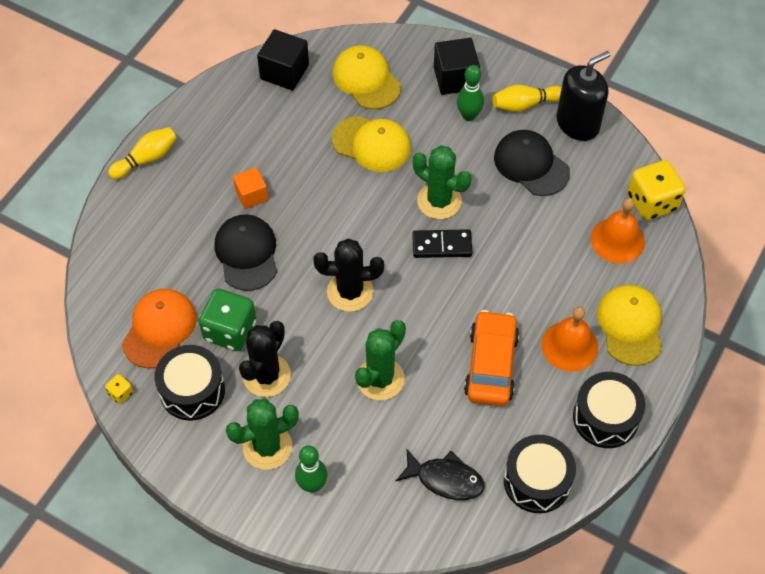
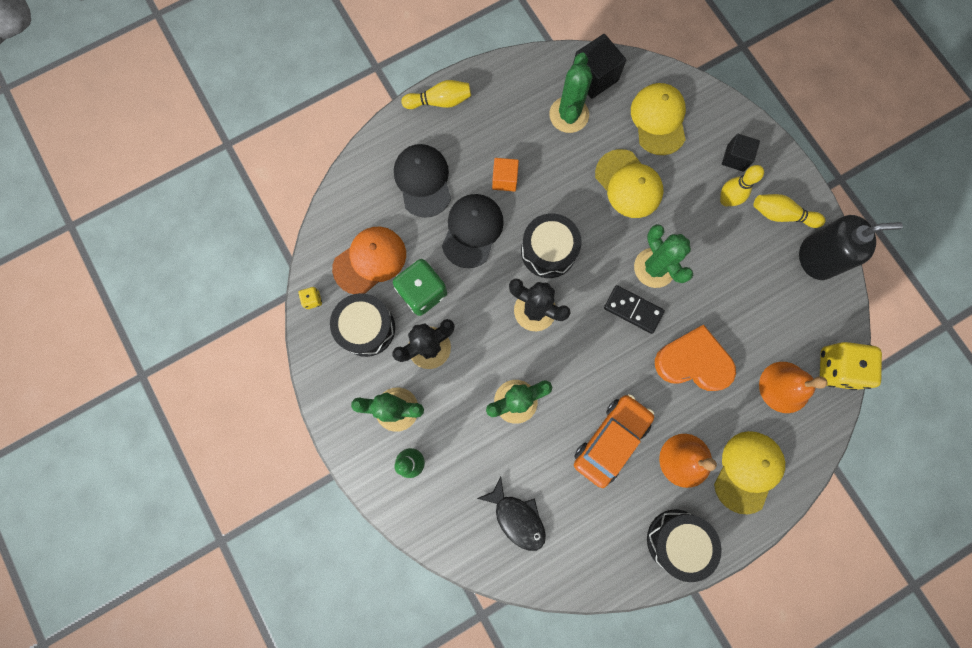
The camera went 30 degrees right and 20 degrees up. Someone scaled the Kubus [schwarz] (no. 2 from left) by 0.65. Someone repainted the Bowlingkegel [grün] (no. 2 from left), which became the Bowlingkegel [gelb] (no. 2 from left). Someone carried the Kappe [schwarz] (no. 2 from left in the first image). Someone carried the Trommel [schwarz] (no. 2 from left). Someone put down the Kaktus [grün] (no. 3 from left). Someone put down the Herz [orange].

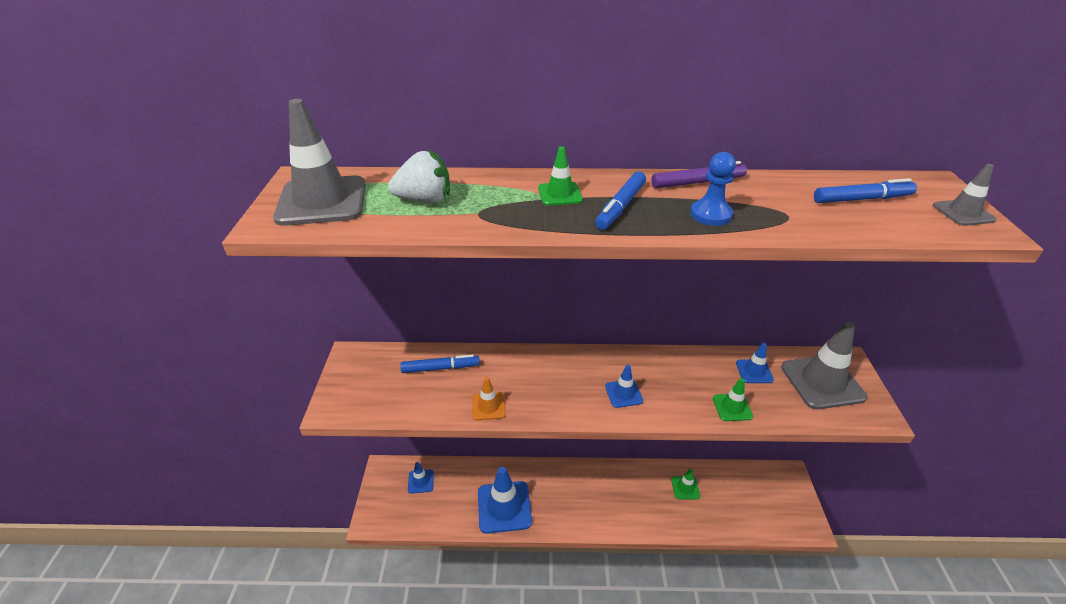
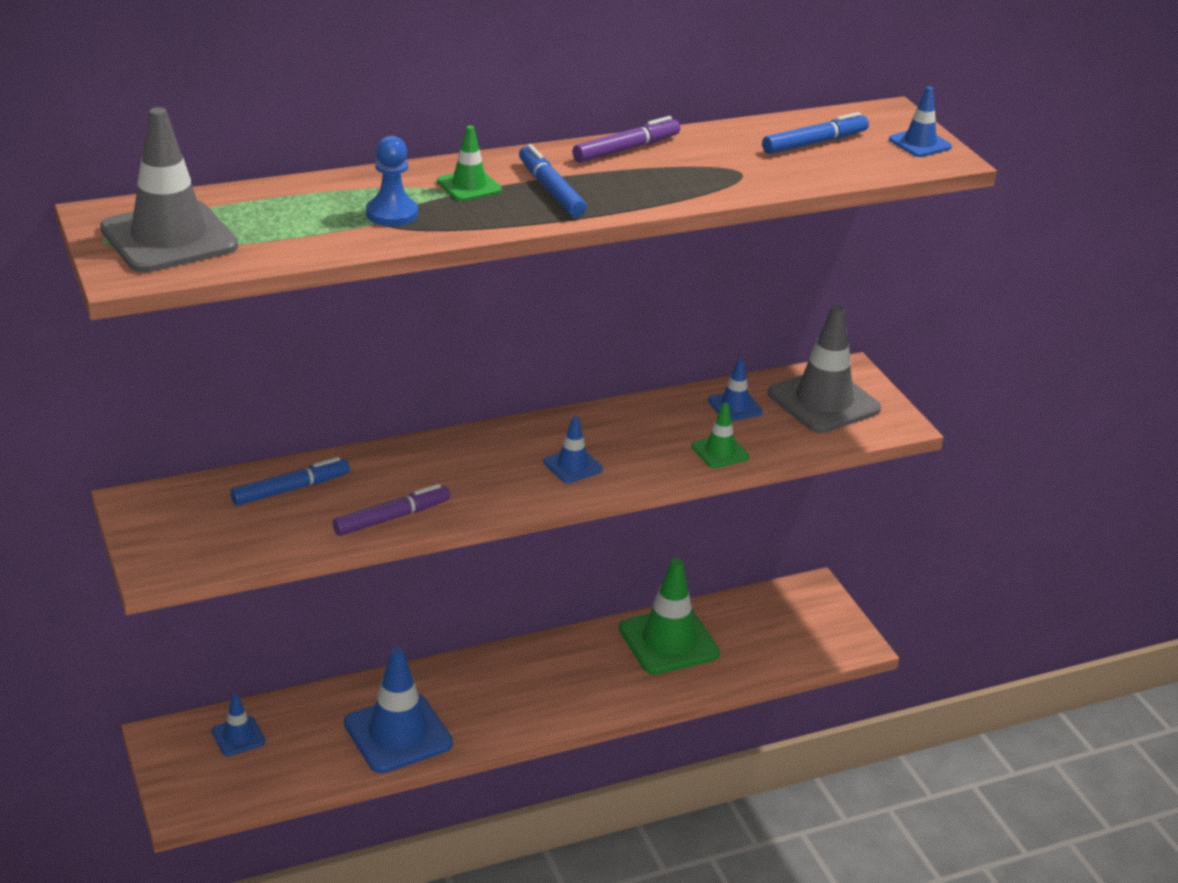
The camera went 25 degrees left and 5 degrees down. Someone took away the Erdbeere [weiß]. Someone carried the Bauer [blau]. Someone repainted the Leitkegel [grau] (no. 3 from left), which became the Leitkegel [blau] (no. 5 from left). Someone rotated the Filzstift [blau] (no. 2 from left) by 150 degrees clockwise. Someone swapped the Leitkegel [orange] for the Filzstift [lila] (no. 1 from left). Someone scaled the Leitkegel [grün] (no. 2 from left) by 2.00.

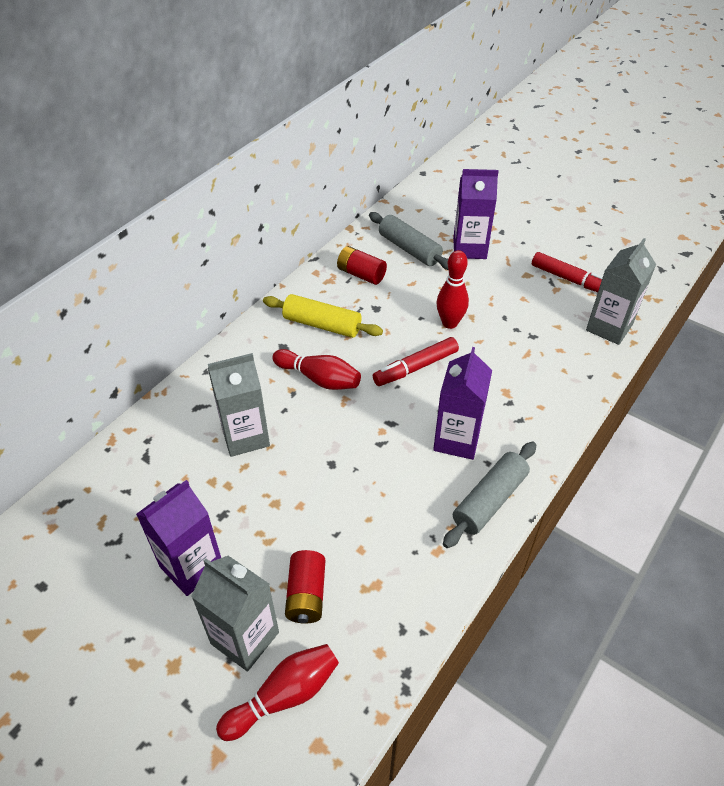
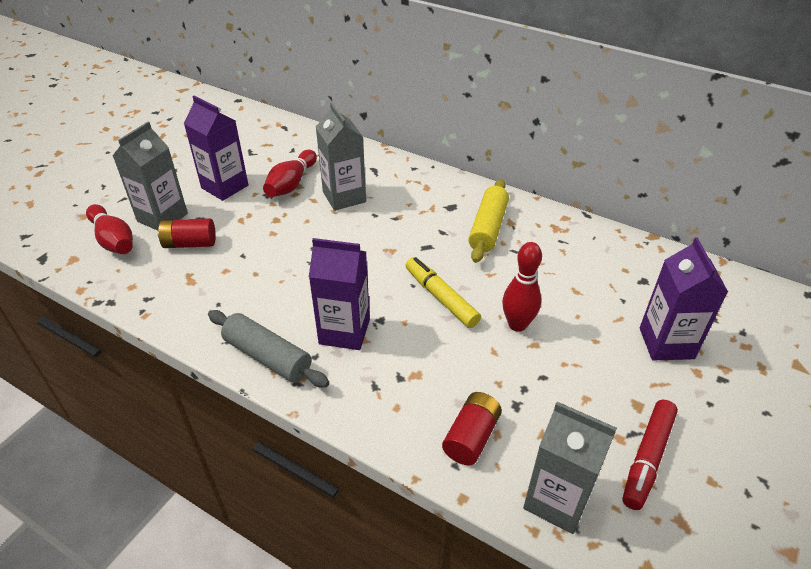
The camera went 85 degrees right and 5 degrees down. Someone took away the Nudelholz [grau] (no. 1 from left). Someone carried the Batterie [rot] (no. 2 from left). Someone repainted the Filzstift [rot] (no. 1 from left), which became the Filzstift [gelb]. Someone carried the Bowlingkegel [rot] (no. 2 from left).

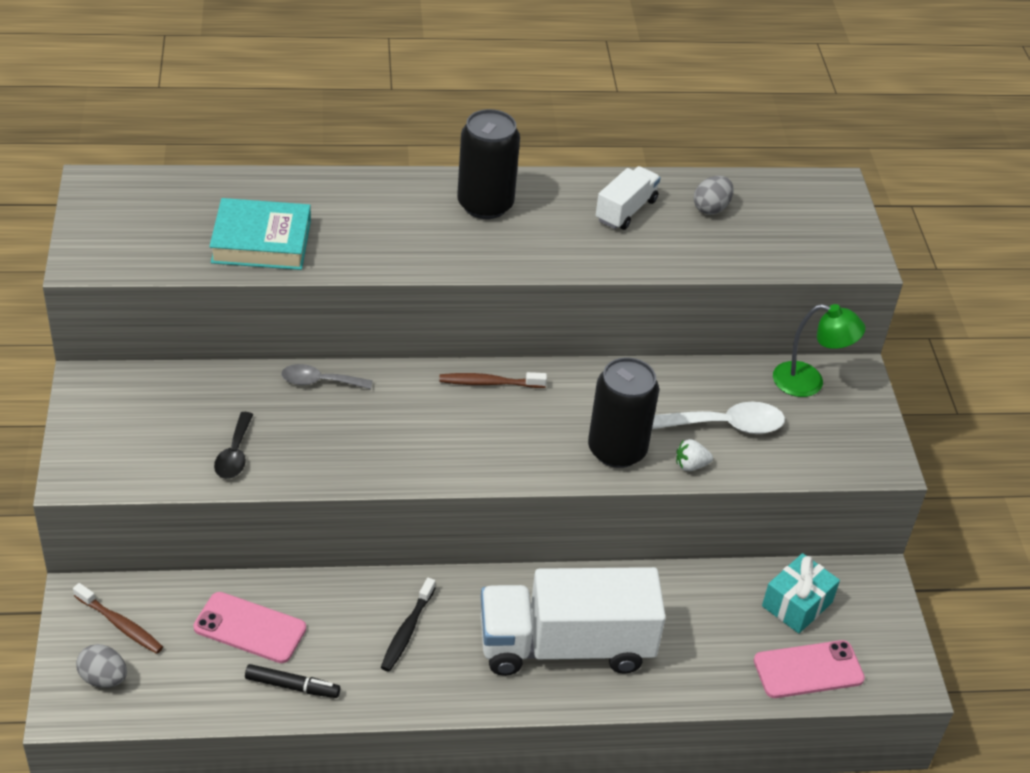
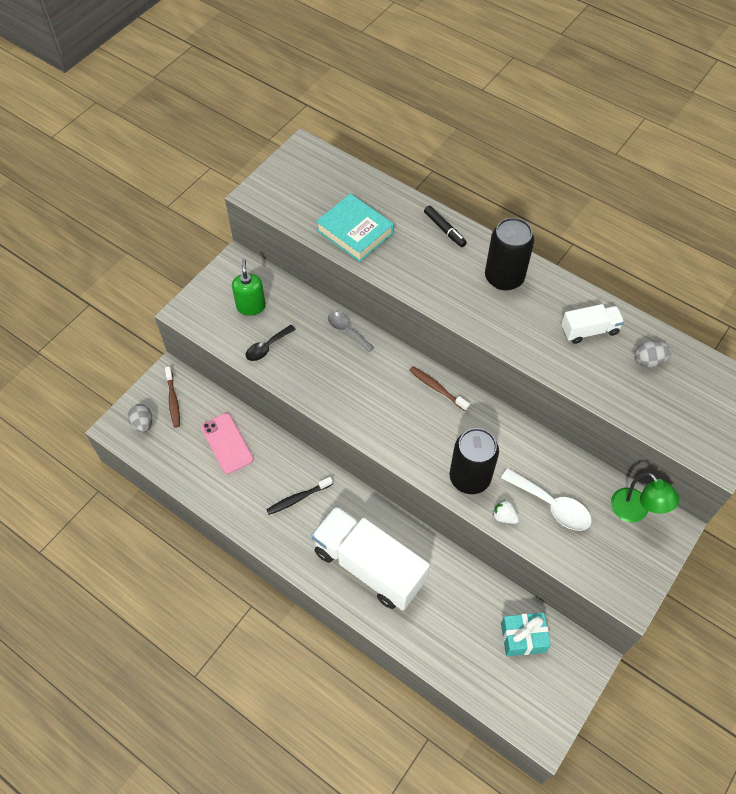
The camera went 45 degrees right and 15 degrees up. Someone took away the Handy [rosa] (no. 2 from left). Someone carried the Filzstift [schwarz]. Someone put down the Seifenspender [grün].

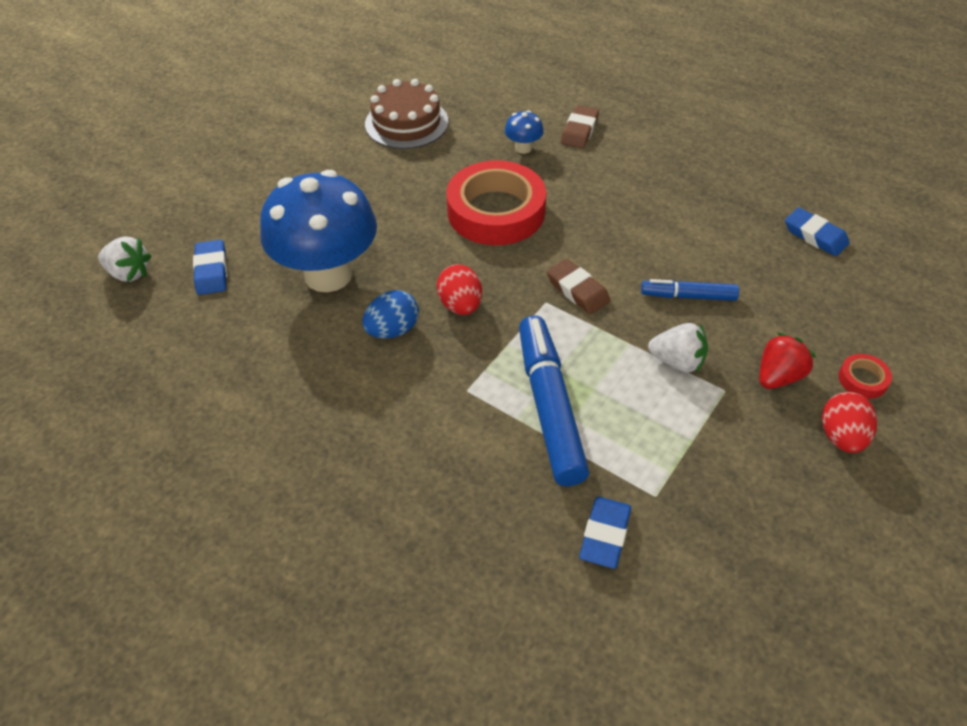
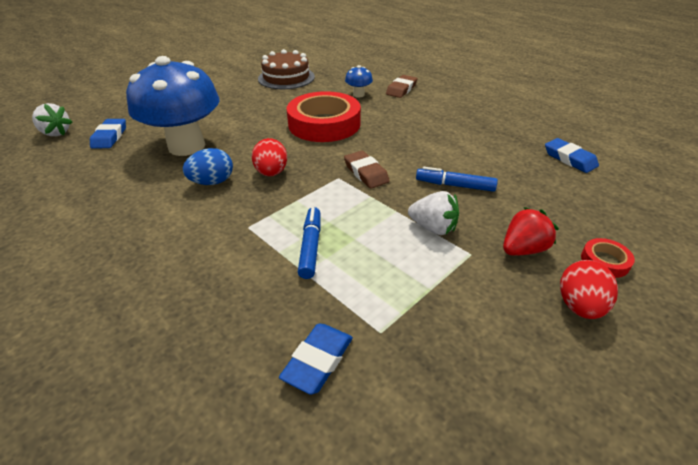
The camera went 10 degrees right and 10 degrees down. Someone scaled the Filzstift [blau] (no. 1 from left) by 0.54.

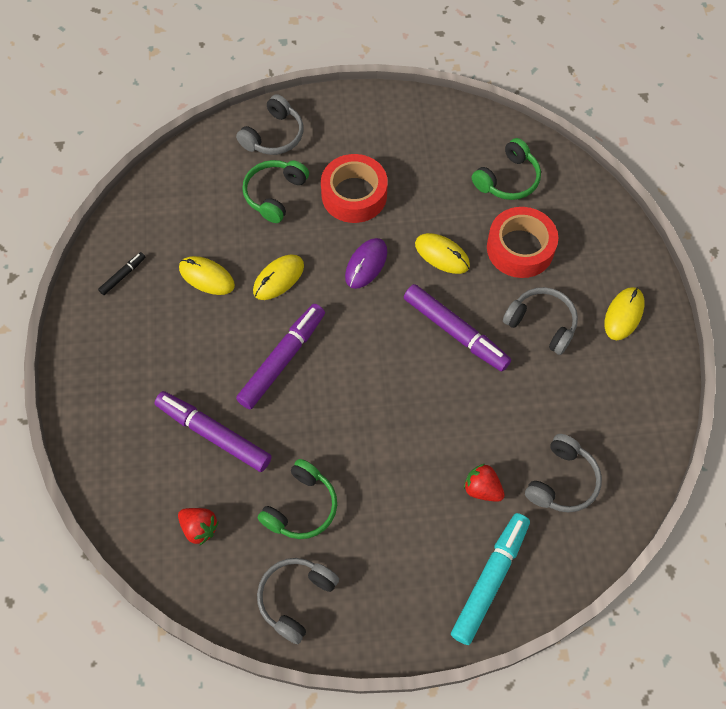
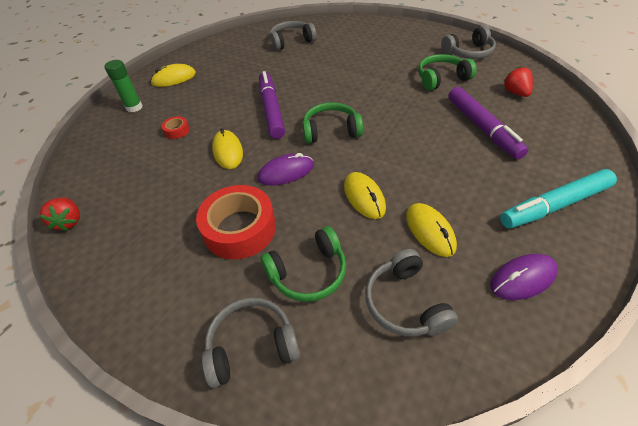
The camera went 140 degrees left and 15 degrees down. Someone carried the Kopfhörer [grün] (no. 3 from left in the first image). Someone scaled the Klebeband [rot] (no. 2 from left in the first image) by 0.43. Someone swapped the Filzstift [schwarz] for the Computermaus [lila] (no. 2 from left). Someone rotated the Computermaus [gelb] (no. 2 from left in the first image) by 75 degrees clockwise. Someone carried the Kopfhörer [grau] (no. 3 from left). Someone took away the Filzstift [lila] (no. 2 from left). Someone carried the Erdbeere [rot] (no. 2 from left in the first image). Someone carried the Filzstift [türkis]. Someone put down the Klebestift [grün].

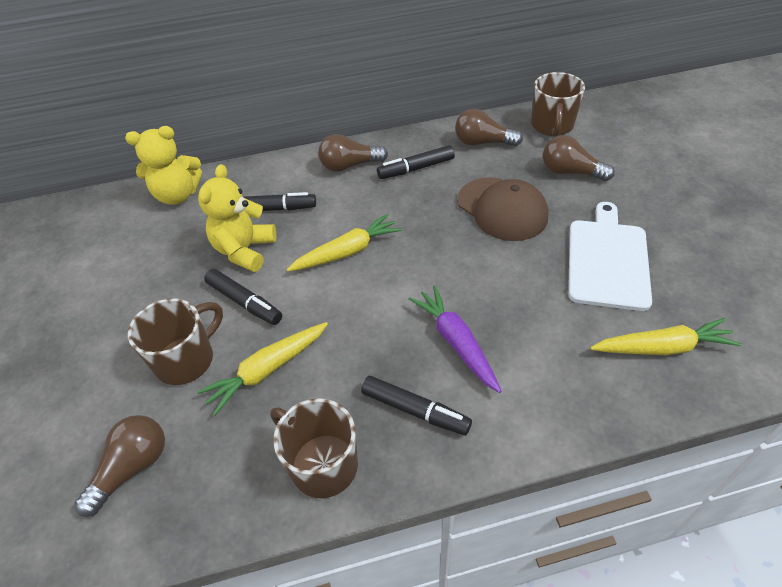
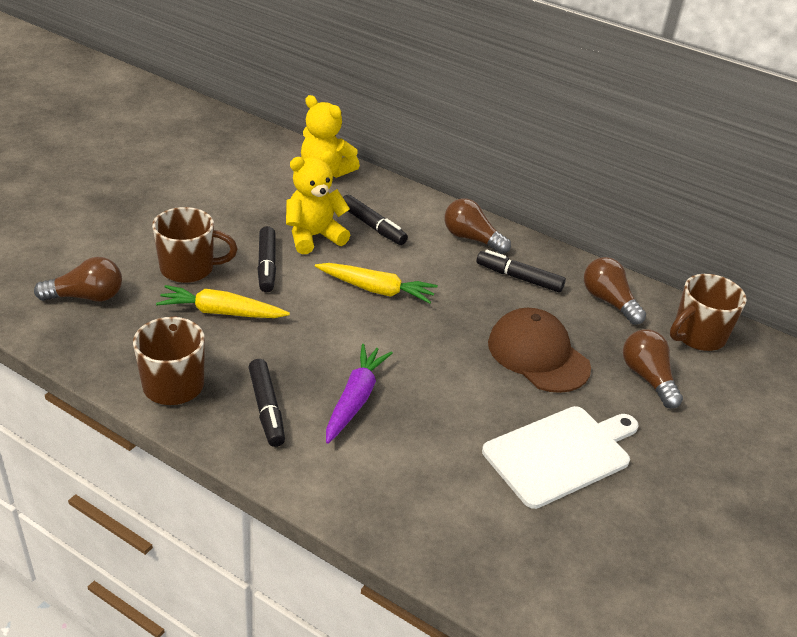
The camera went 40 degrees right and 10 degrees down. Someone rotated the Kappe [braun] by 135 degrees clockwise. Someone took away the Karotte [gelb] (no. 3 from left).

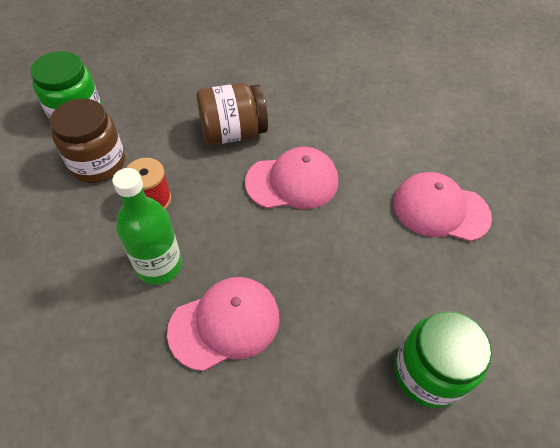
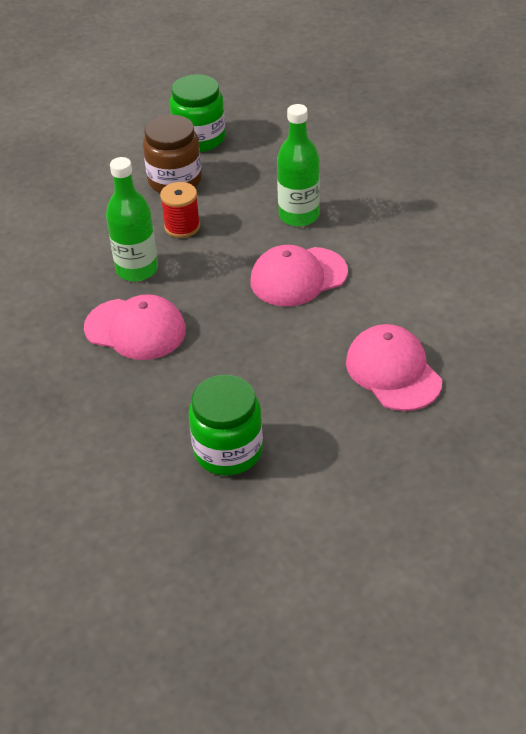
The camera went 50 degrees right and 10 degrees down. Someone swapped the Einmachglas [braun] (no. 2 from left) for the Flasche [grün] (no. 2 from left). Someone rotated the Kappe [rosa] (no. 2 from left) by 120 degrees clockwise.

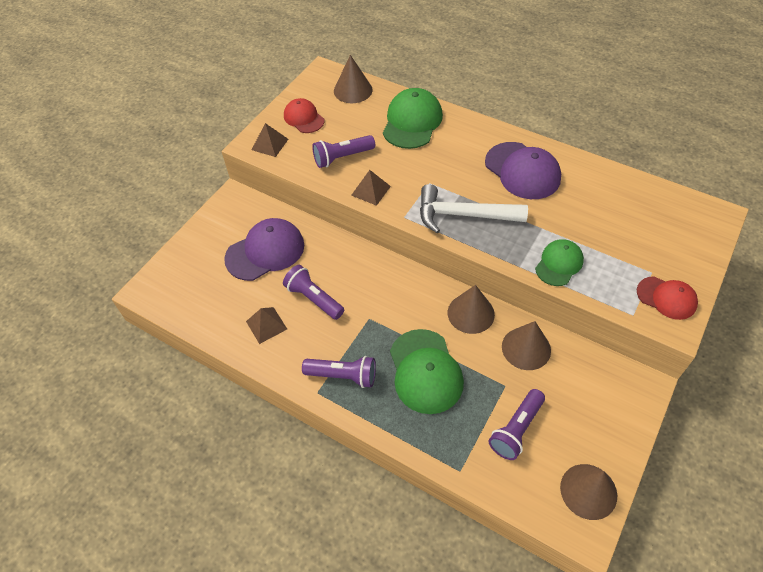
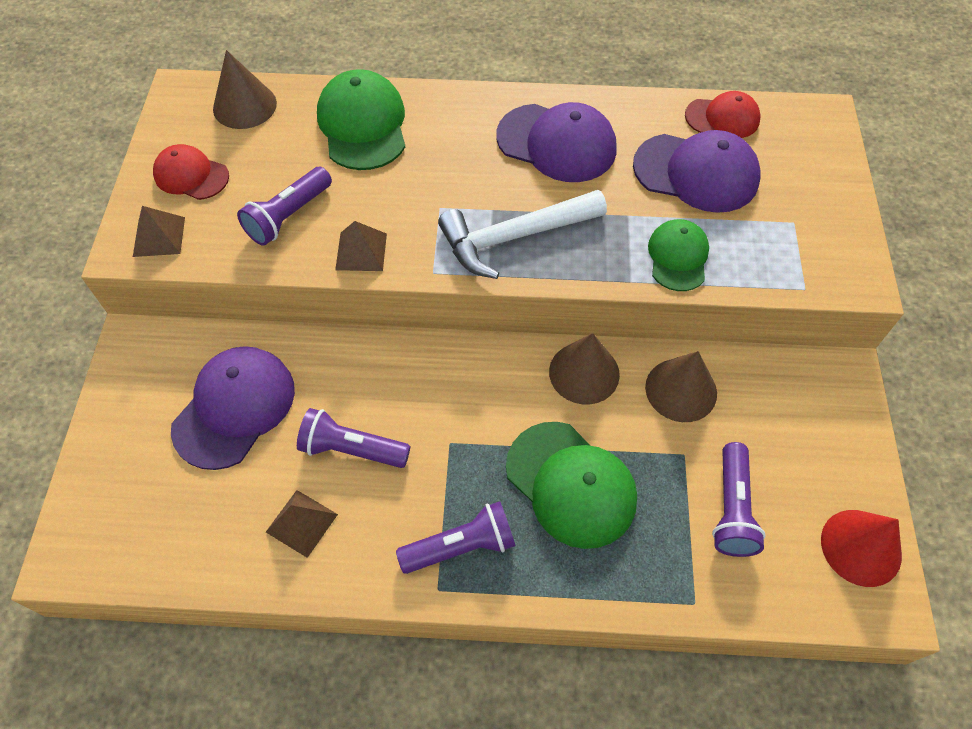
The camera went 30 degrees left and 5 degrees up. Someone carried the Kappe [rot] (no. 2 from left). Someone repainted the Kegel [braun] (no. 4 from left), which became the Kegel [rot]. Someone put down the Kappe [lila] (no. 3 from left).

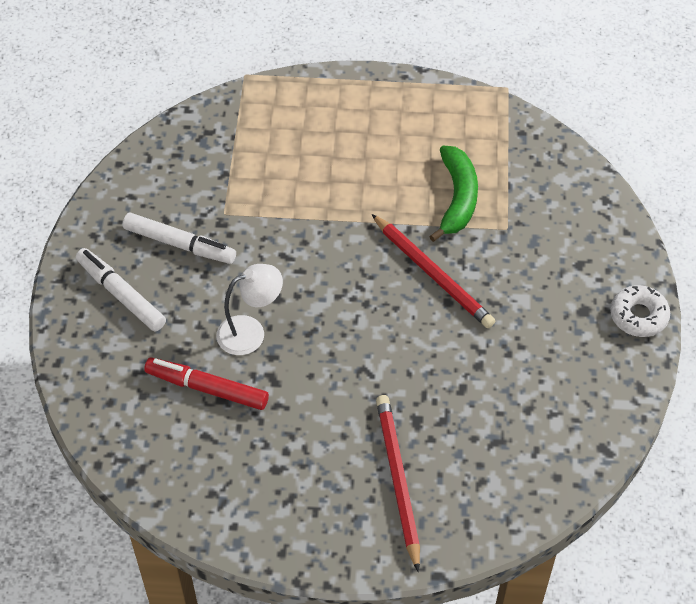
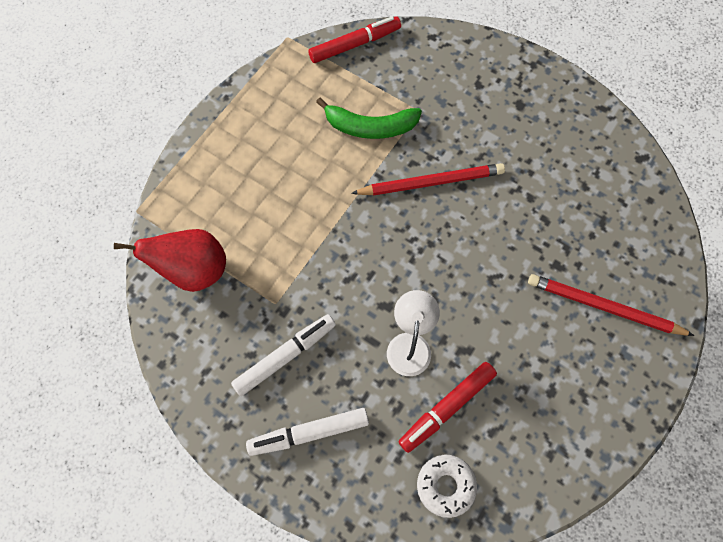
The camera went 60 degrees left and 15 degrees up. Someone rotated the Banane [grün] by 150 degrees clockwise. Someone carried the Donut [weiß]. Someone put down the Filzstift [rot] (no. 1 from left). Someone put down the Birne [rot].

